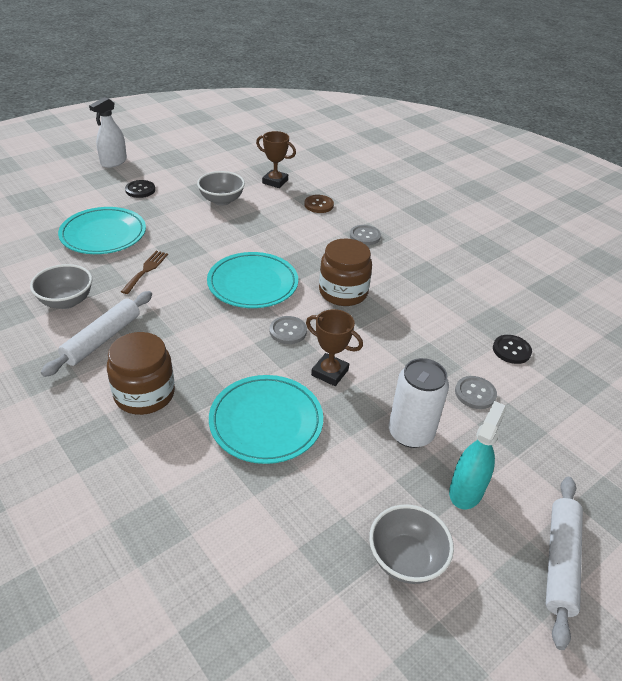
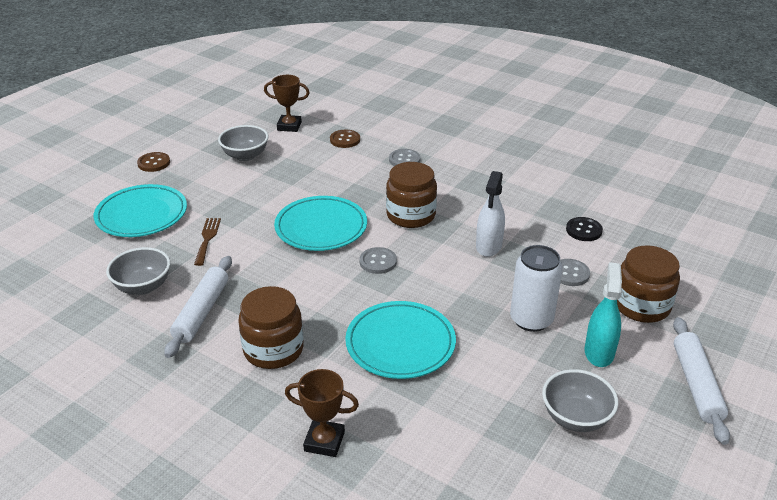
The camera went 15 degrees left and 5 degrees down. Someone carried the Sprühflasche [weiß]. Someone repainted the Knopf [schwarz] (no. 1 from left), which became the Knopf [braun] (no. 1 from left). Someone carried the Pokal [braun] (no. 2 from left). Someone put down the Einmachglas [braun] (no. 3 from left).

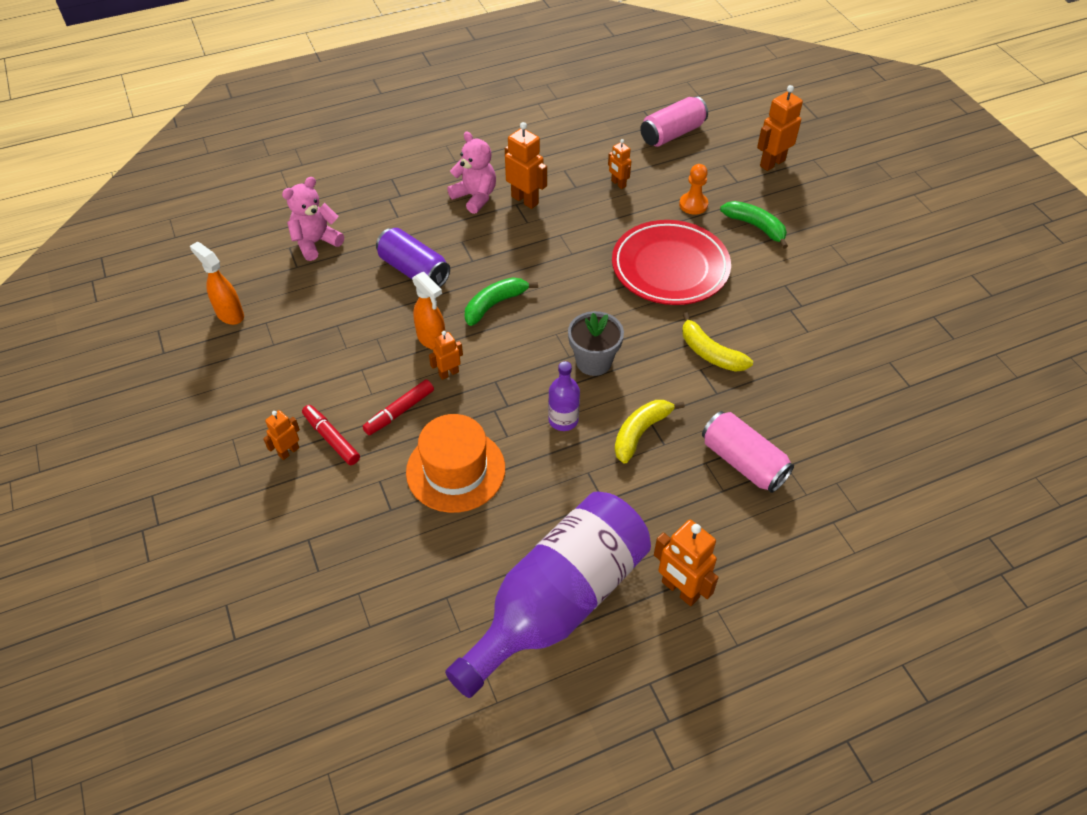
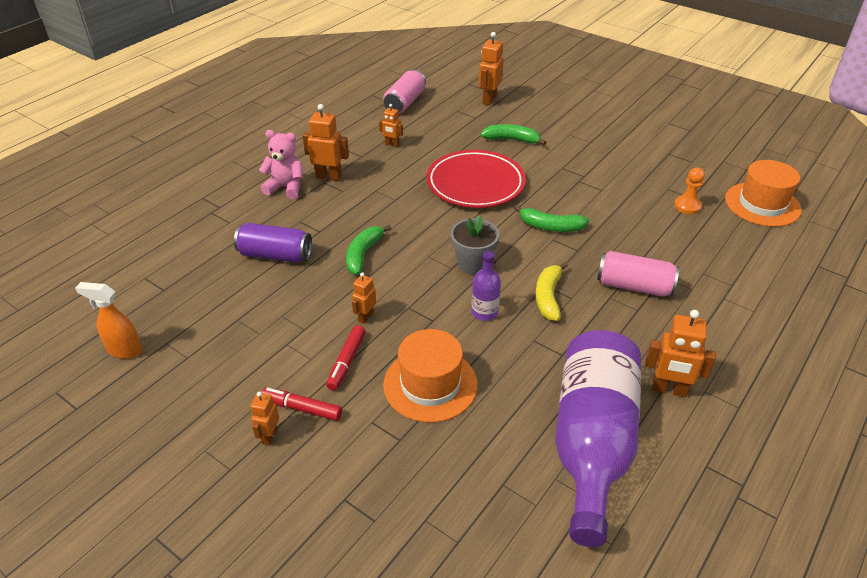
The camera went 30 degrees left and 10 degrees down. Someone carried the Bauer [orange]. Someone took away the Teddybär [rosa] (no. 1 from left). Someone took away the Sprühflasche [orange] (no. 2 from left). Someone repainted the Banane [gelb] (no. 2 from left), which became the Banane [grün] (no. 3 from left). Someone put down the Hut [orange] (no. 2 from left).

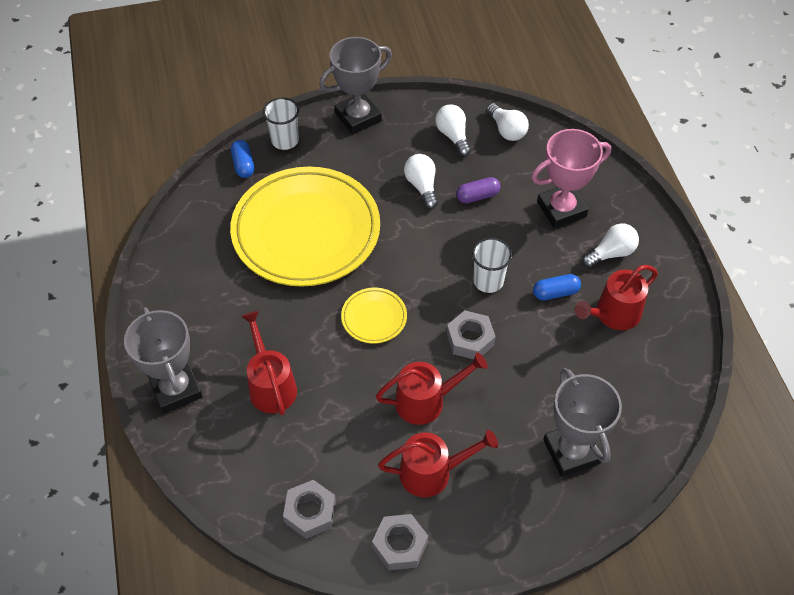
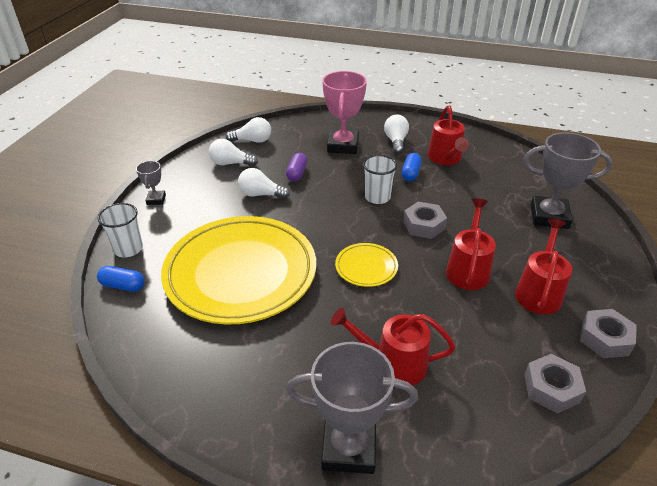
The camera went 60 degrees left and 15 degrees down. Someone scaled the Pokal [grau] (no. 2 from left in the first image) by 0.49.

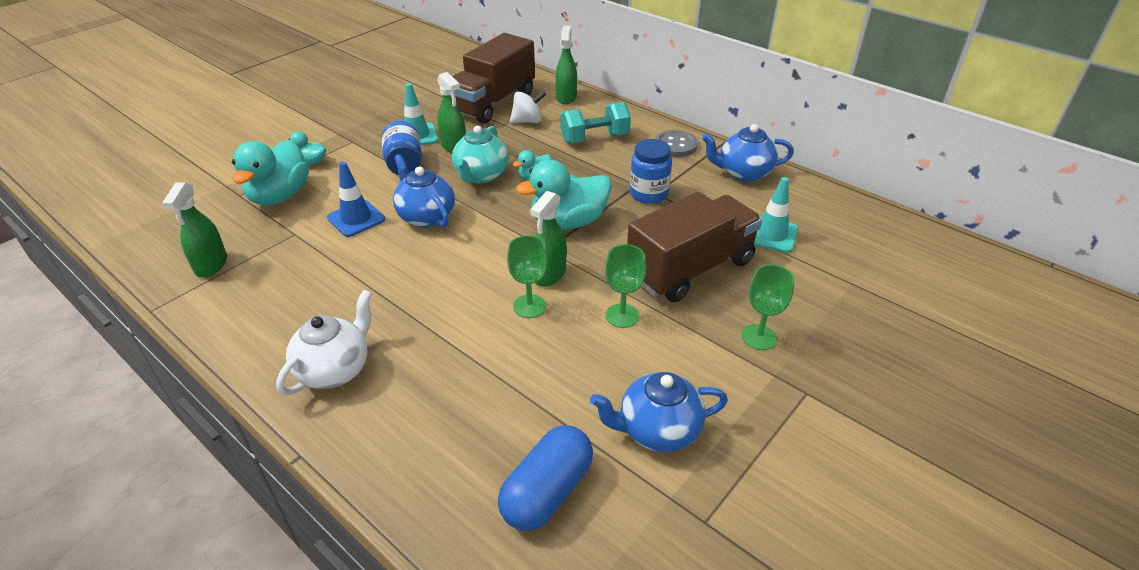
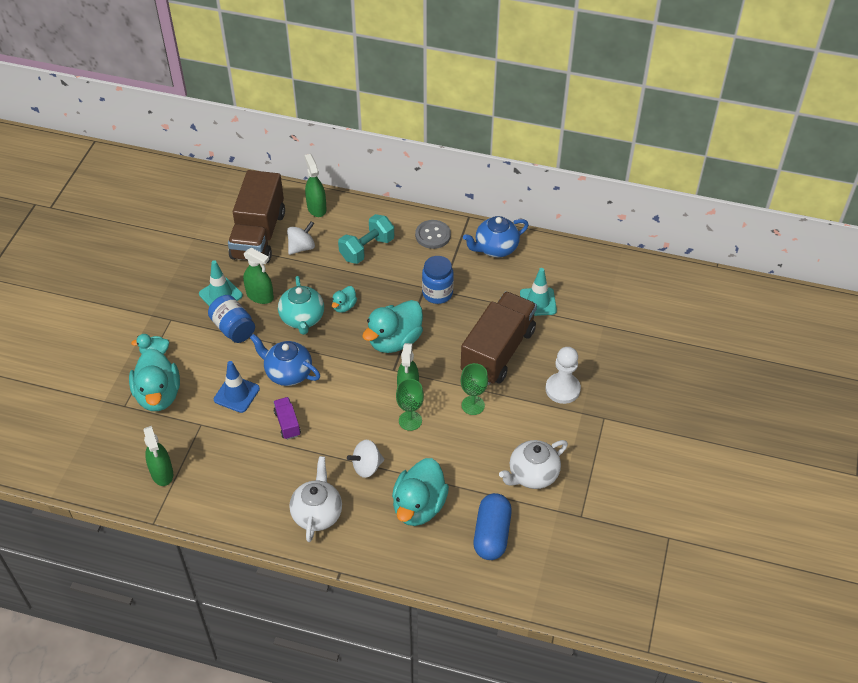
The camera went 25 degrees left and 10 degrees up. Someone swapped the Kelch [grün] (no. 3 from left) for the Bauer [weiß]. Someone repainted the Teekanne [blau] (no. 2 from left), which became the Teekanne [weiß] (no. 2 from left). Someone put down the Lastwagen [lila]. Someone put down the Kreisel [weiß] (no. 2 from left). Someone put down the Ente [türkis] (no. 5 from left).

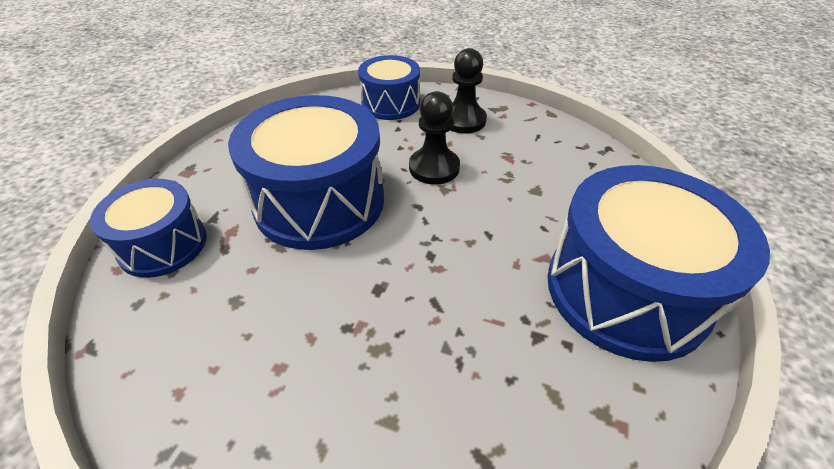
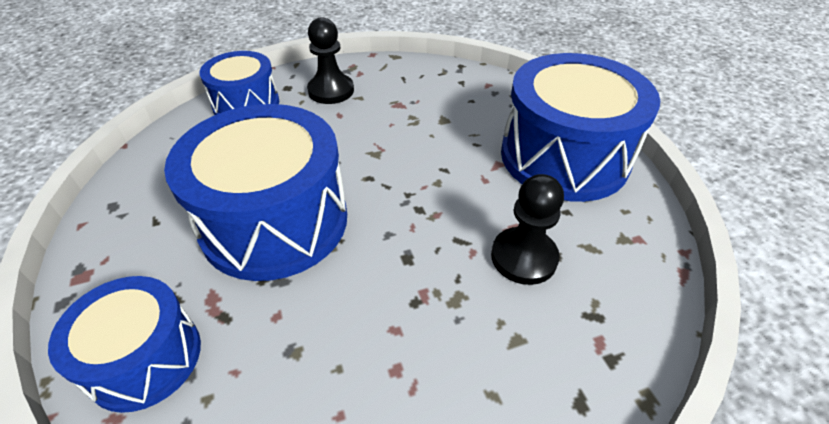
The camera went 40 degrees left and 0 degrees up. Someone carried the Bauer [schwarz] (no. 1 from left in the first image).

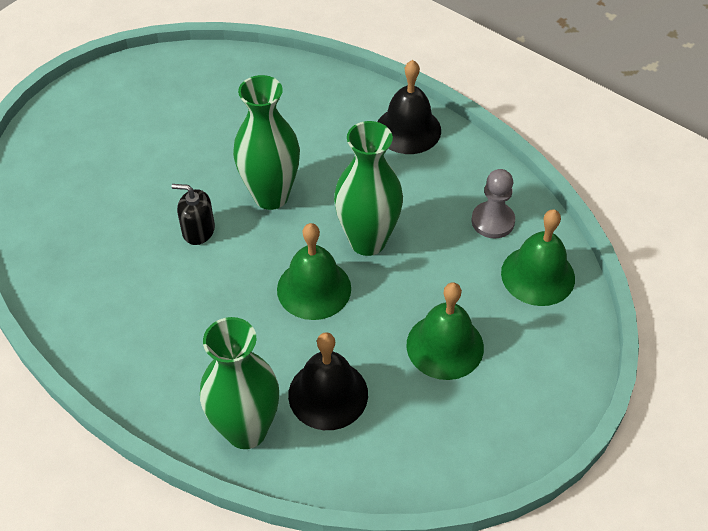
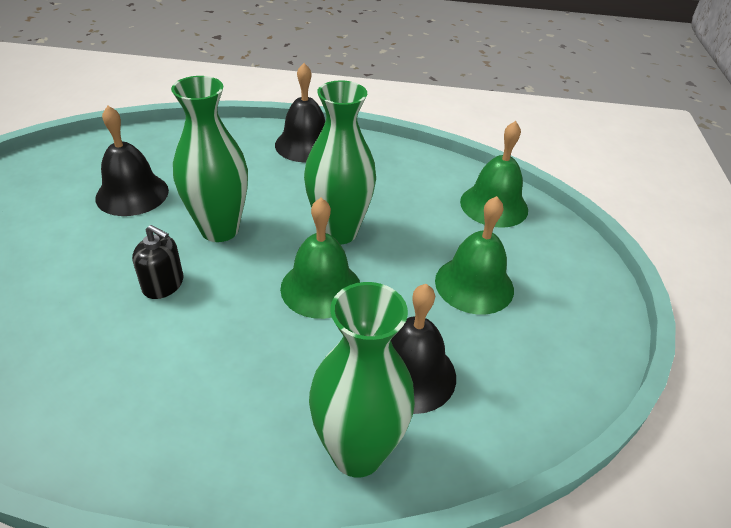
The camera went 35 degrees left and 10 degrees down. Someone took away the Bauer [grau]. Someone rotated the Seifenspender [schwarz] by 135 degrees counterclockwise. Someone put down the Glocke [schwarz] (no. 1 from left).

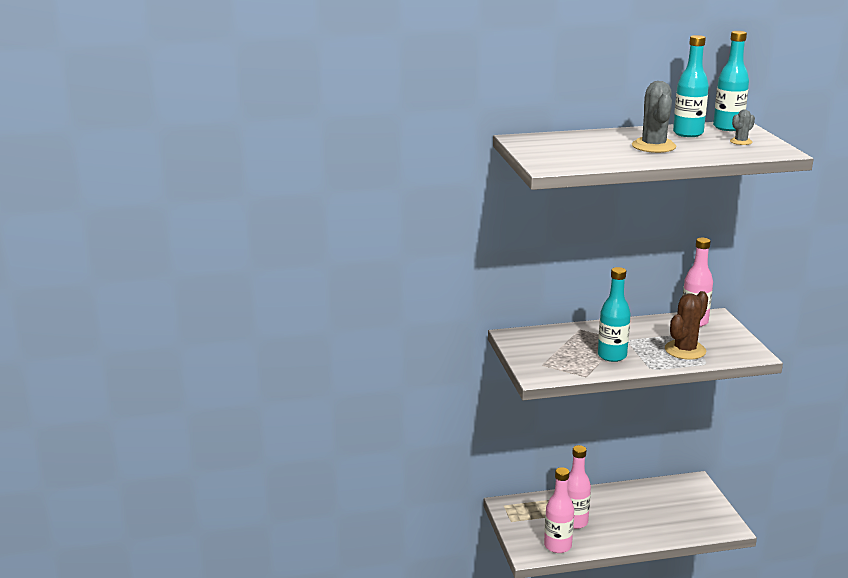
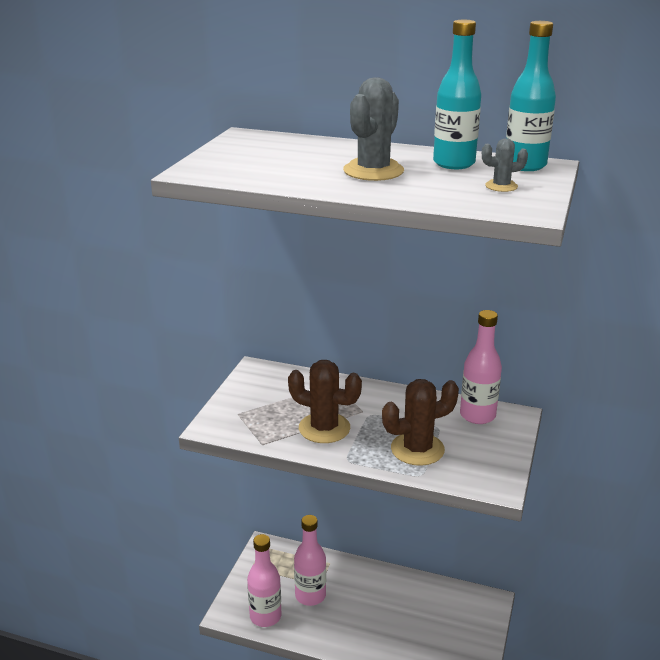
The camera went 30 degrees right and 5 degrees up. Someone swapped the Flasche [türkis] (no. 1 from left) for the Kaktus [braun] (no. 1 from left).

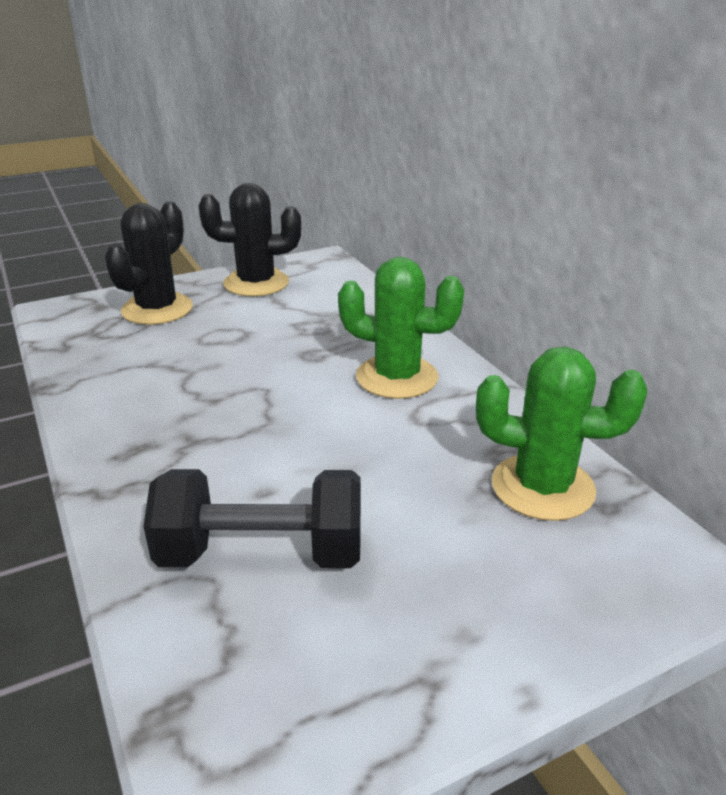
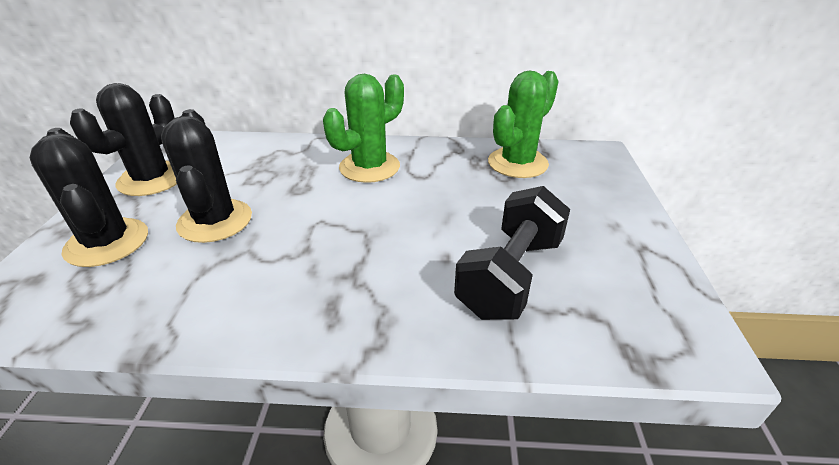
The camera went 60 degrees left and 5 degrees up. Someone put down the Kaktus [schwarz] (no. 3 from left).

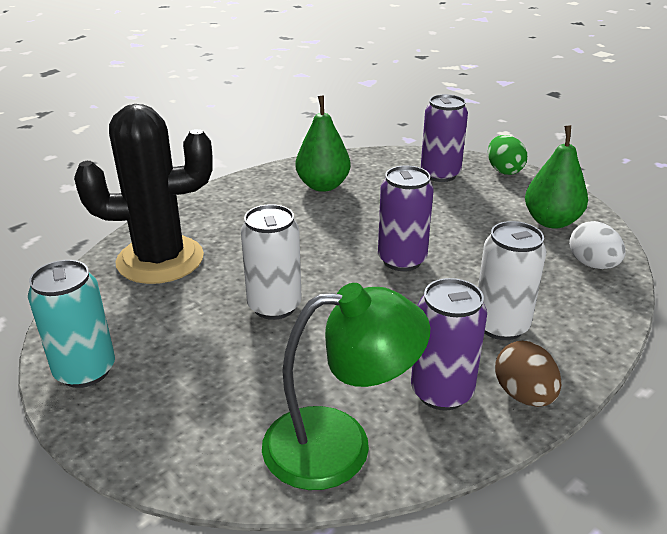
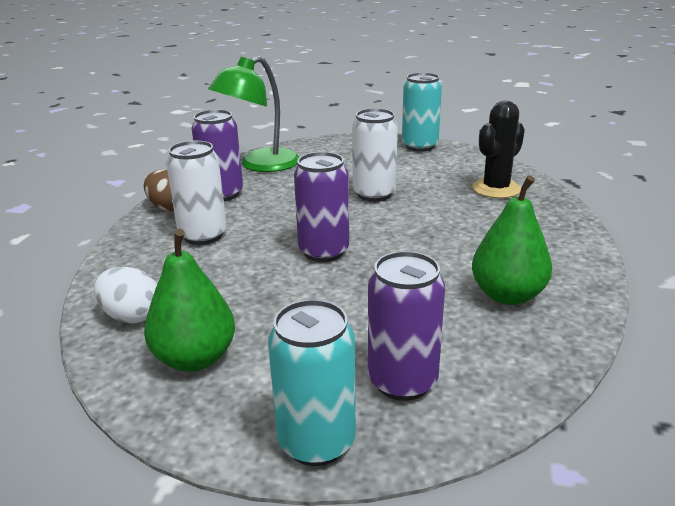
The camera went 145 degrees right and 5 degrees down. Someone scaled the Kaktus [schwarz] by 0.64. Someone swapped the Ei [grün] for the Dose [türkis] (no. 1 from left).

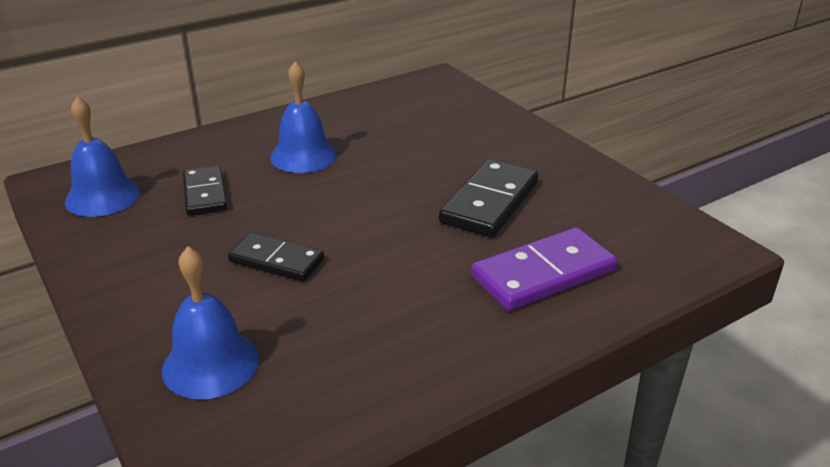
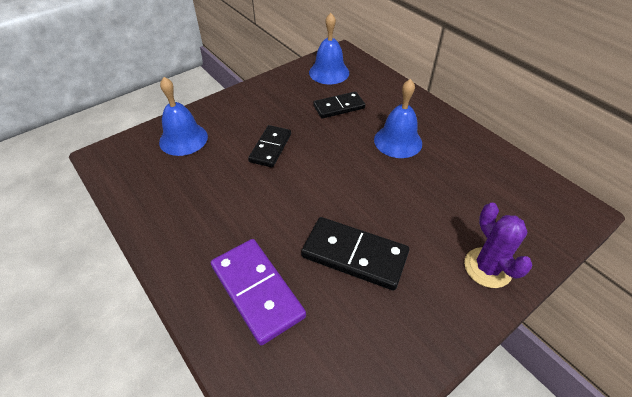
The camera went 85 degrees right and 15 degrees up. Someone put down the Kaktus [lila].

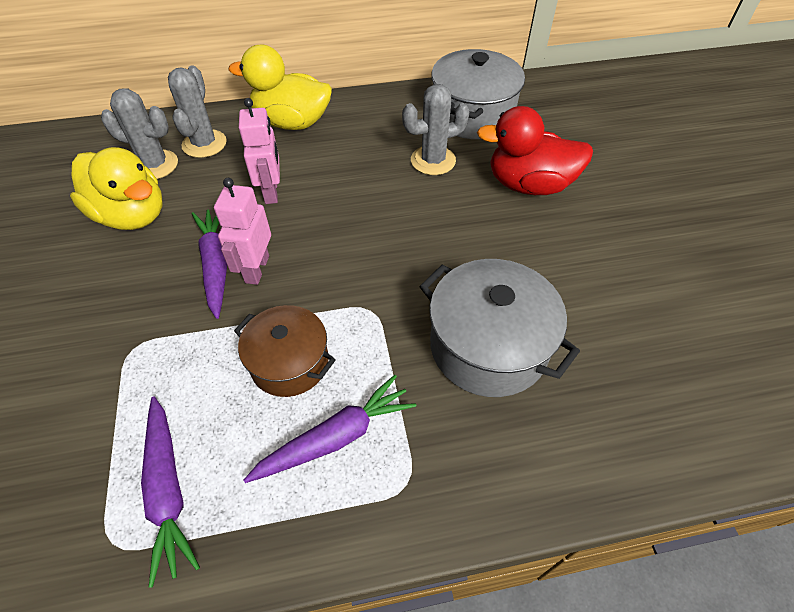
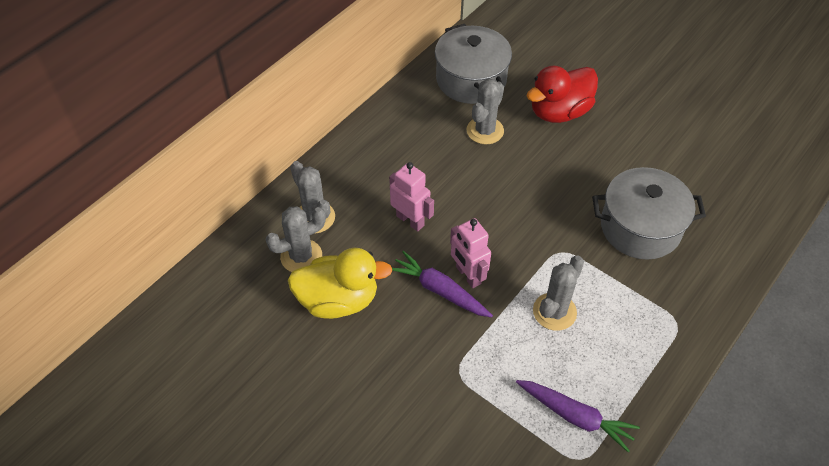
The camera went 40 degrees left and 0 degrees up. Someone took away the Ente [gelb] (no. 2 from left). Someone swapped the Kochtopf [braun] for the Kaktus [grau] (no. 4 from left). Someone took away the Karotte [lila] (no. 3 from left).

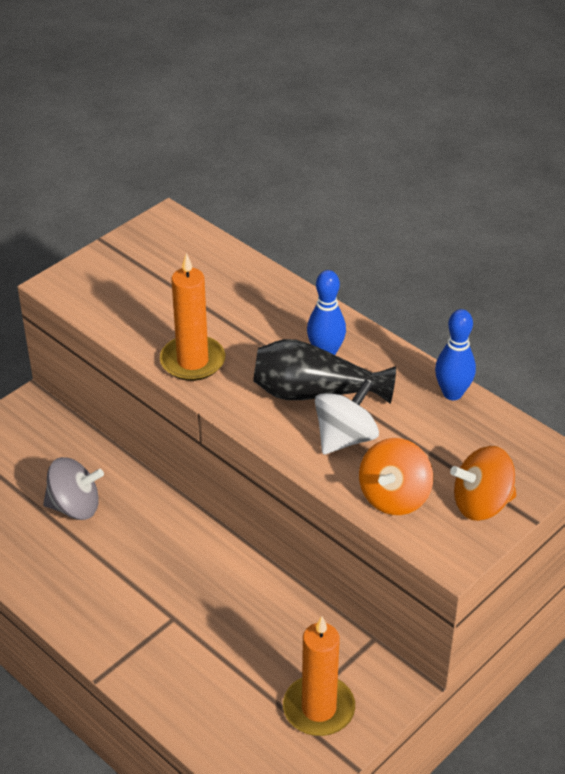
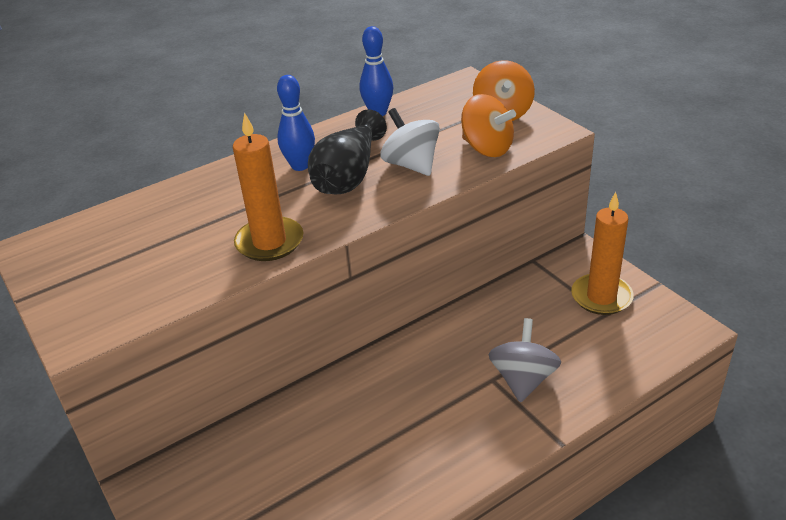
The camera went 75 degrees left and 5 degrees down. Someone carried the Kreisel [grau].

